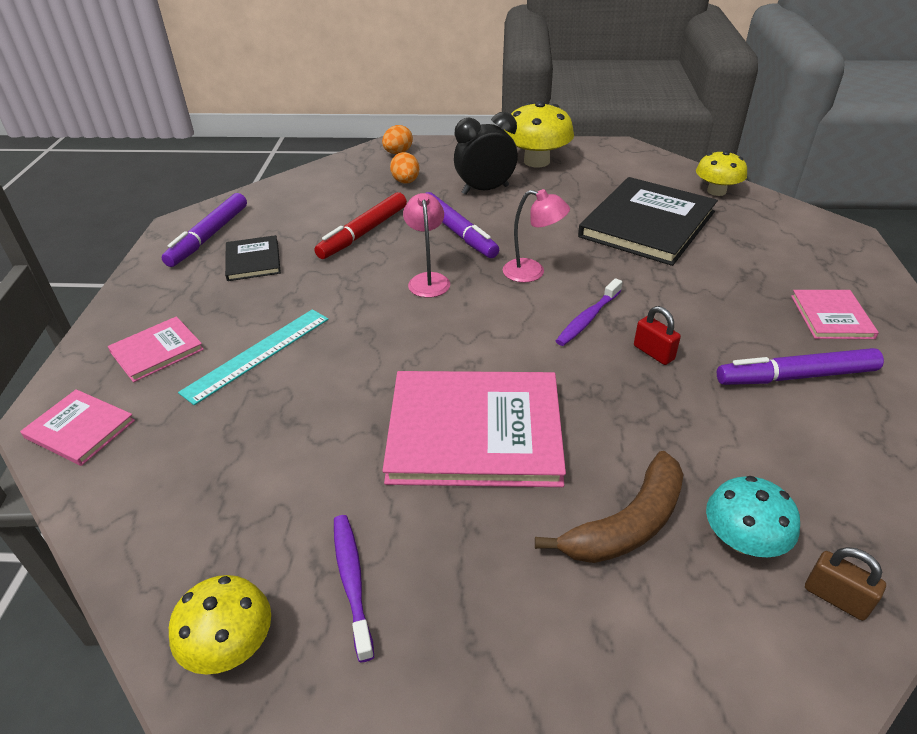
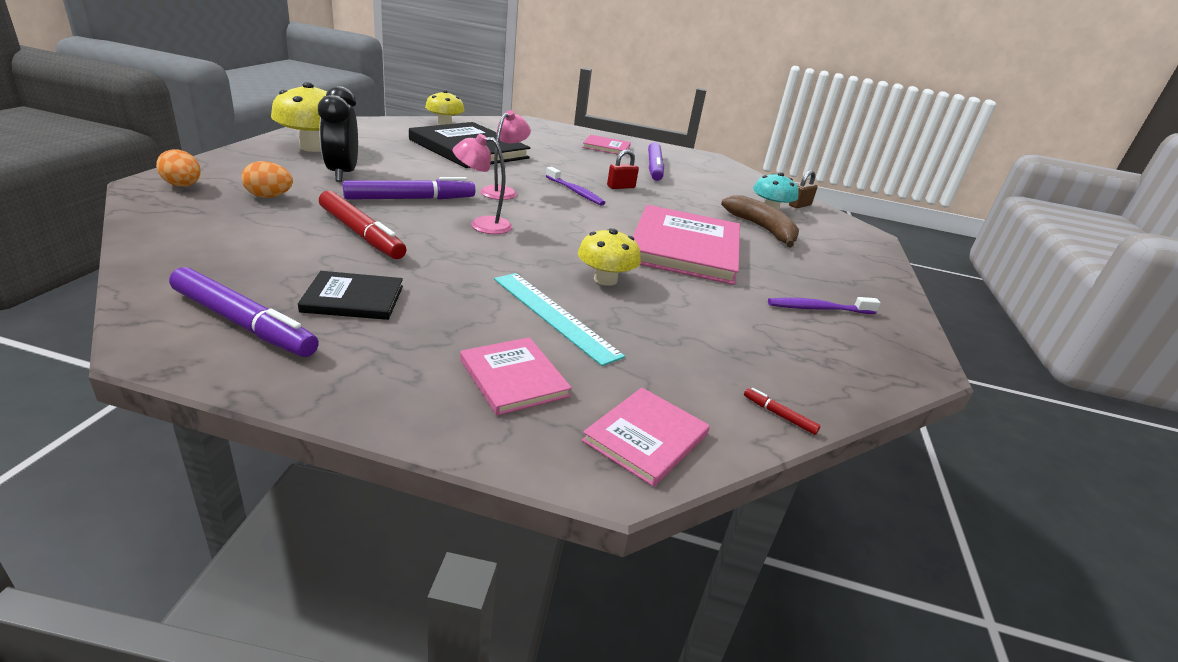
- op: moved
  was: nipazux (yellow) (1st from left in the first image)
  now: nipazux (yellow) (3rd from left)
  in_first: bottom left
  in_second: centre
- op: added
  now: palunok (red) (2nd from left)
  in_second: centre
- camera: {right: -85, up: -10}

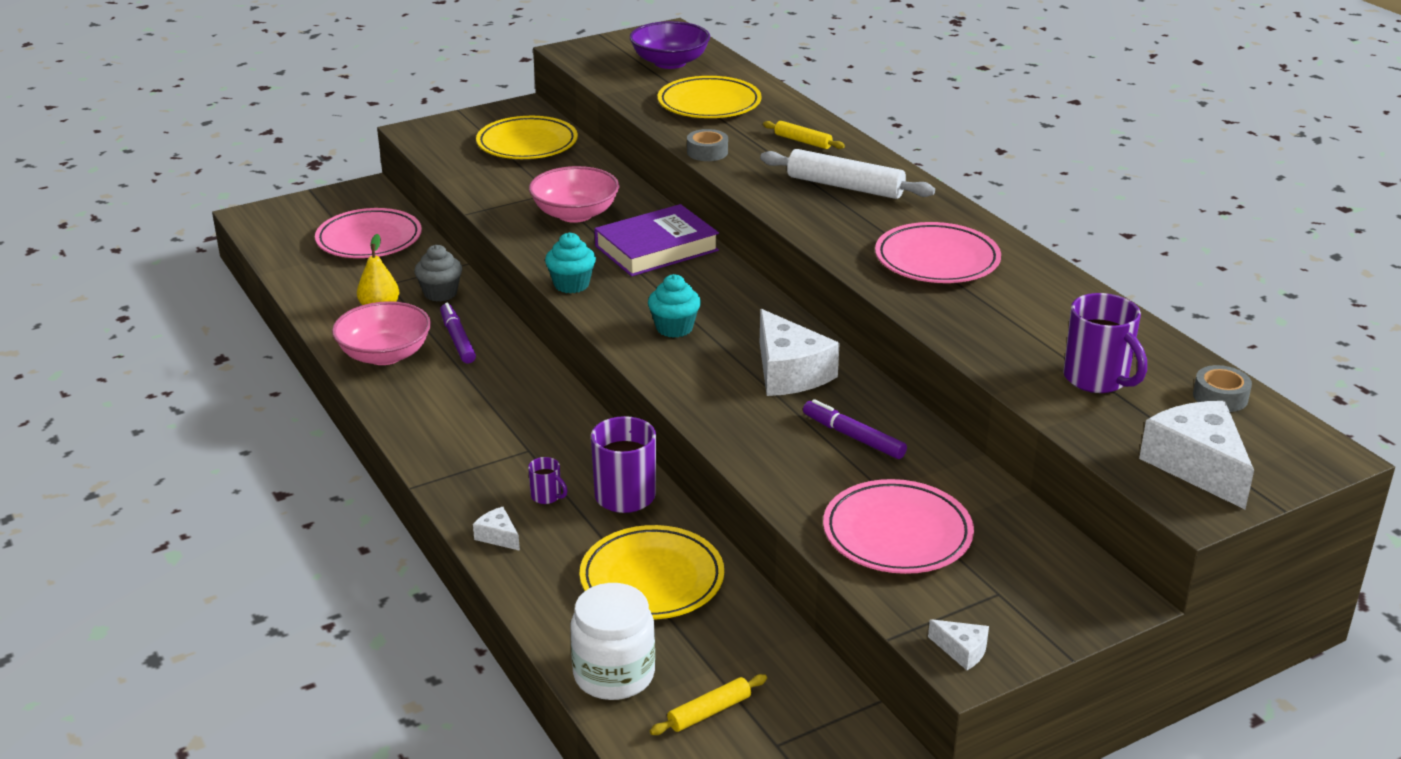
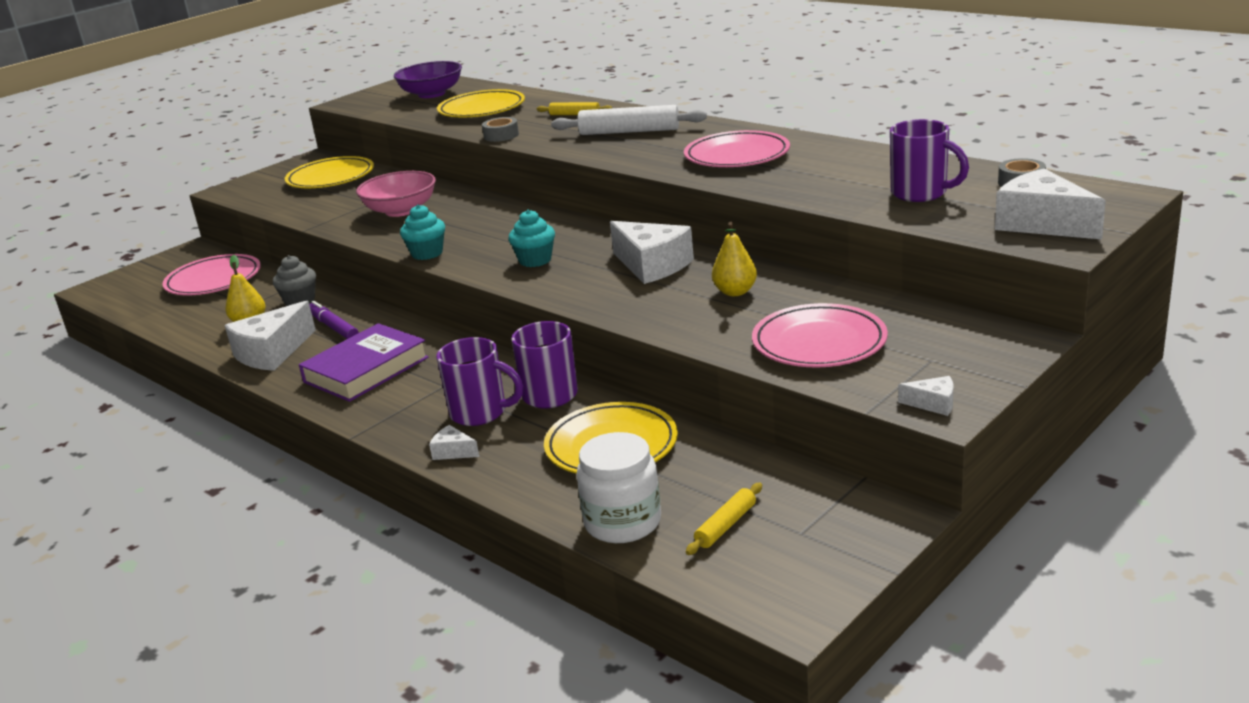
- op: replaced
  was: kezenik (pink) (1st from left)
  now: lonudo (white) (1st from left)
  in_first: middle left
  in_second: middle left
- op: resized
  was: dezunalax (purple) (1st from left)
  in_first: centre
  in_second: centre
  ratio: 2.04
- op: moved
  was: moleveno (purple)
  in_first: top centre
  in_second: middle left
- op: replaced
  was: palunok (purple) (2nd from left)
  now: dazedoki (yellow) (2nd from left)
  in_first: centre
  in_second: centre
- camera: {right: -15, up: -5}

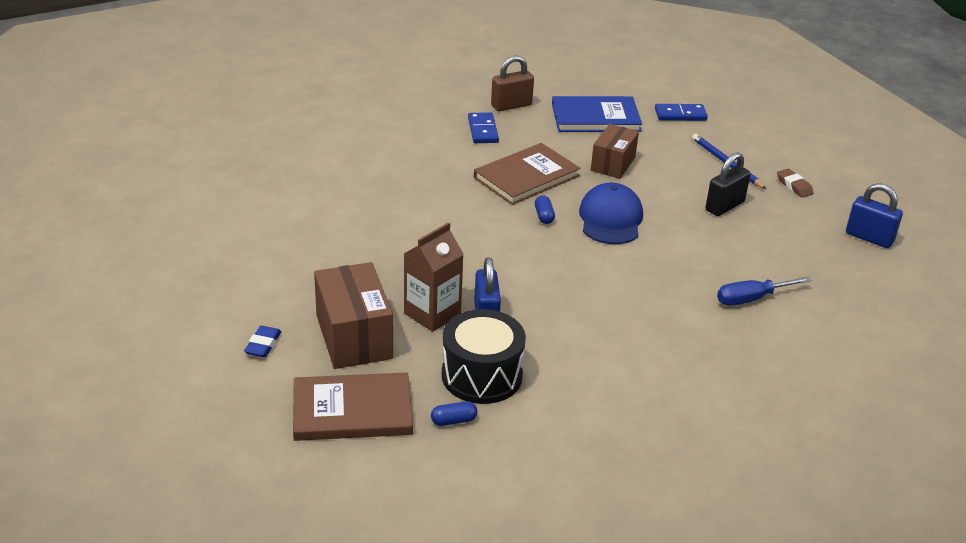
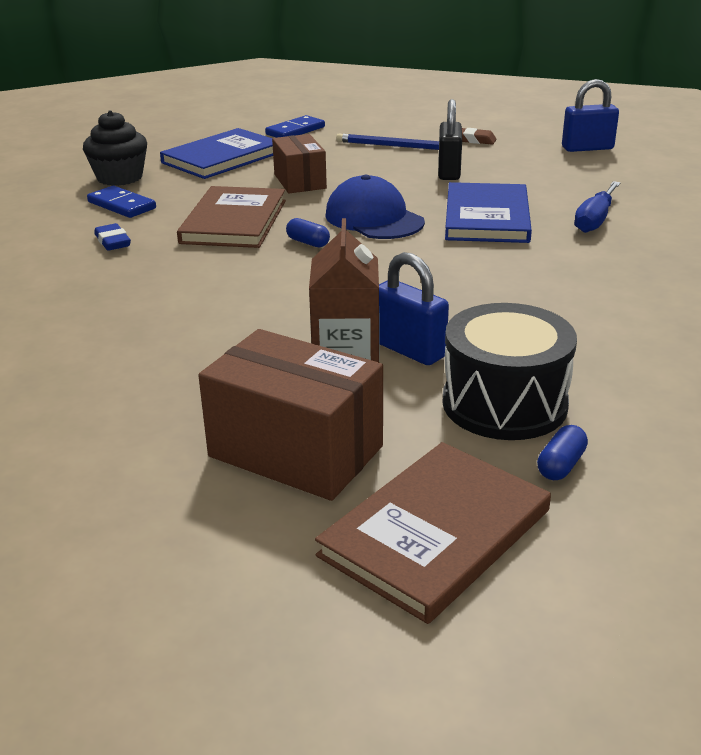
- op: moved
  was: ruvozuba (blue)
  in_first: middle left
  in_second: top left
- op: replaced
  was: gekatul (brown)
  now: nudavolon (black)
  in_first: top centre
  in_second: top left
- op: added
  now: moleveno (blue) (2nd from left)
  in_second: top right
- camera: {right: -40, up: -5}

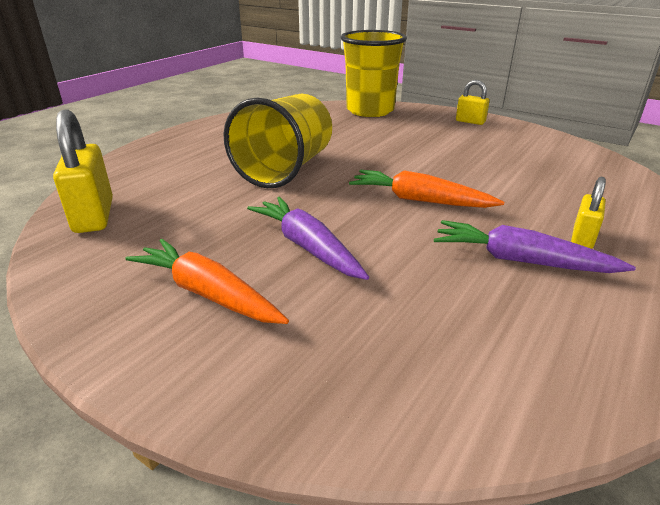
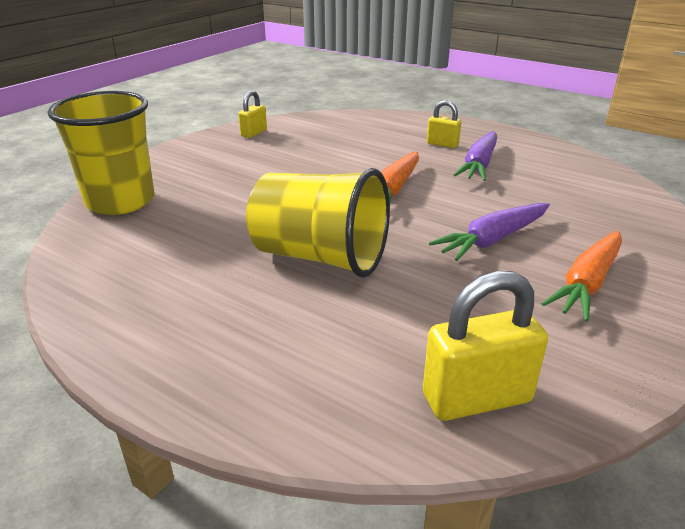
- op: moved
  was: gekatul (yellow) (2nd from left in the first image)
  now: gekatul (yellow) (1st from left)
  in_first: top right
  in_second: top centre
- camera: {right: -90, up: 0}

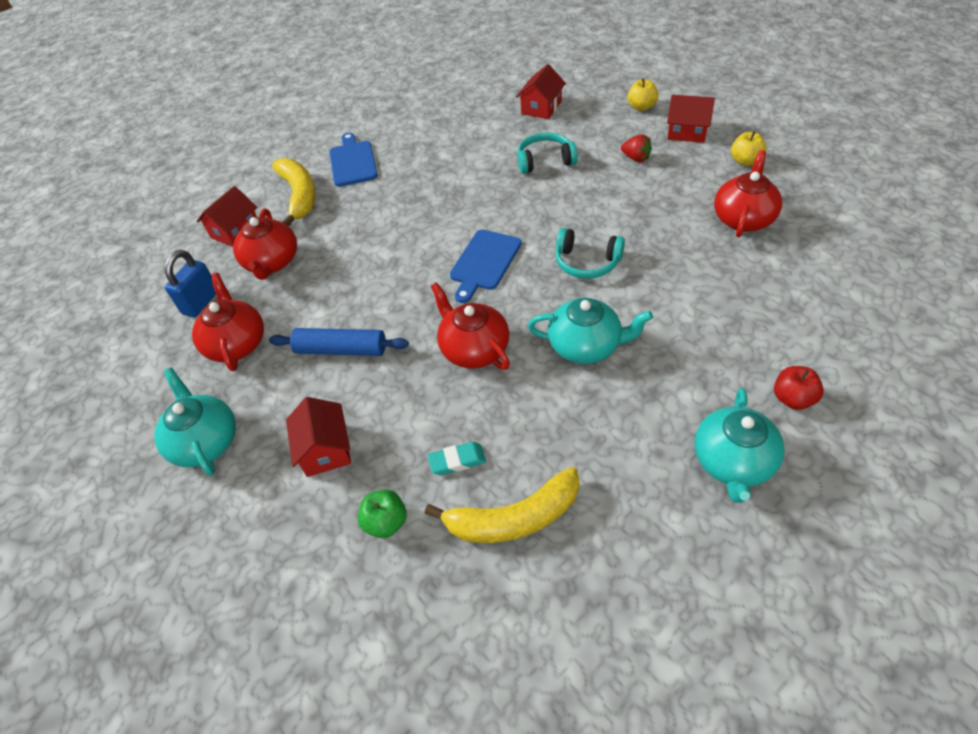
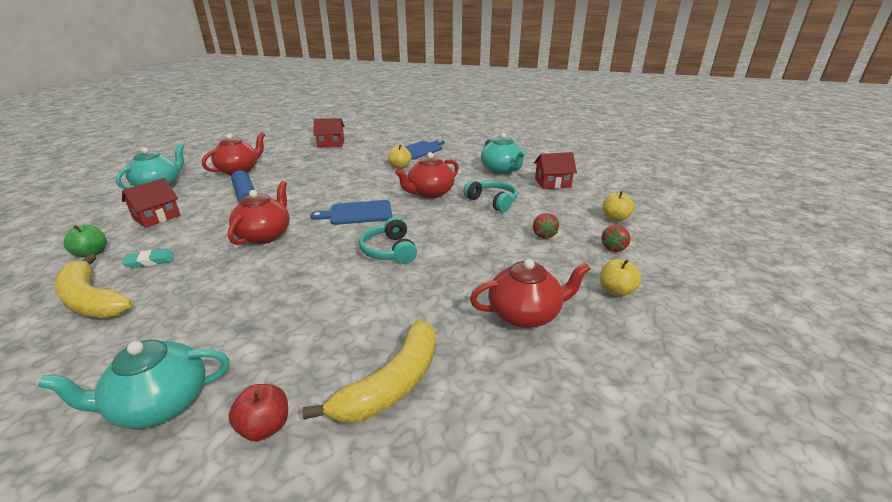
- op: removed
  was: gekatul (blue)
  in_first: middle left
- op: moved
  was: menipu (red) (2nd from left in the first image)
  now: menipu (red) (3rd from left)
  in_first: top left
  in_second: centre
- op: moved
  was: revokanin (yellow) (1st from left in the first image)
  now: revokanin (yellow) (2nd from left)
  in_first: top left
  in_second: bottom centre
- op: turned
  was: ruvozuba (turquoise)
  in_first: centre
  in_second: middle left
  clockwise: -60
- op: moved
  was: menipu (turquoise) (2nd from left in the first image)
  now: menipu (turquoise) (3rd from left)
  in_first: centre
  in_second: top centre
- op: replaced
  was: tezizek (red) (4th from left)
  now: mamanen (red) (2nd from left)
  in_first: top right
  in_second: middle right
- op: added
  now: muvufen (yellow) (1st from left)
  in_second: top centre
- camera: {right: 50, up: -20}

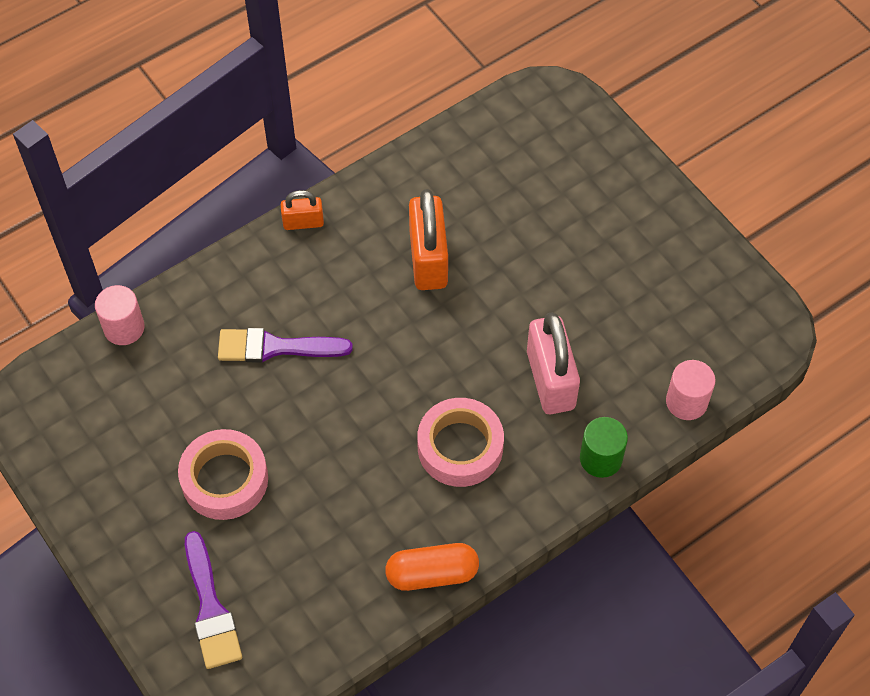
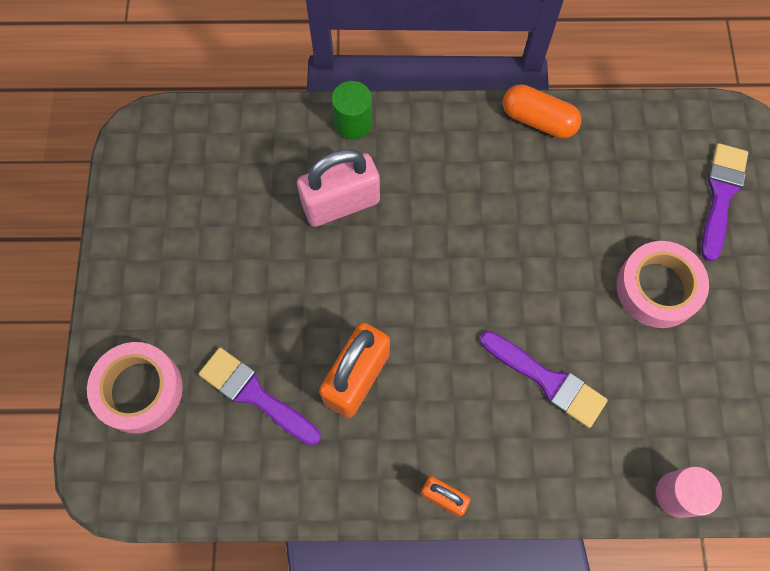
- op: moved
  was: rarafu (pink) (2nd from left in the first image)
  now: rarafu (pink) (1st from left)
  in_first: centre
  in_second: bottom left
- op: turned
  was: gekatul (pink)
  in_first: centre
  in_second: top centre
  clockwise: 45
- op: removed
  was: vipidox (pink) (2nd from left)
  in_first: middle right
- op: added
  now: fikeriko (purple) (1st from left)
  in_second: bottom centre
- camera: {right: -145, up: 10}

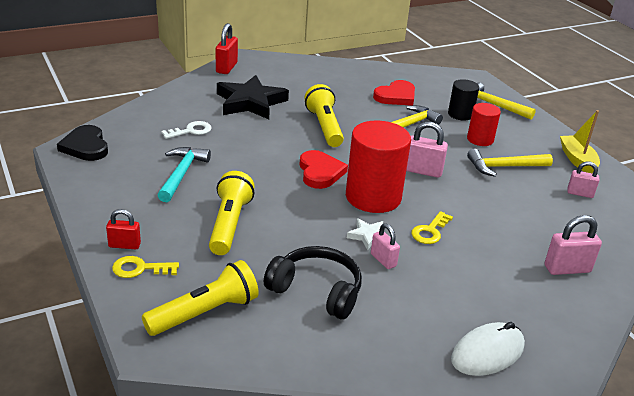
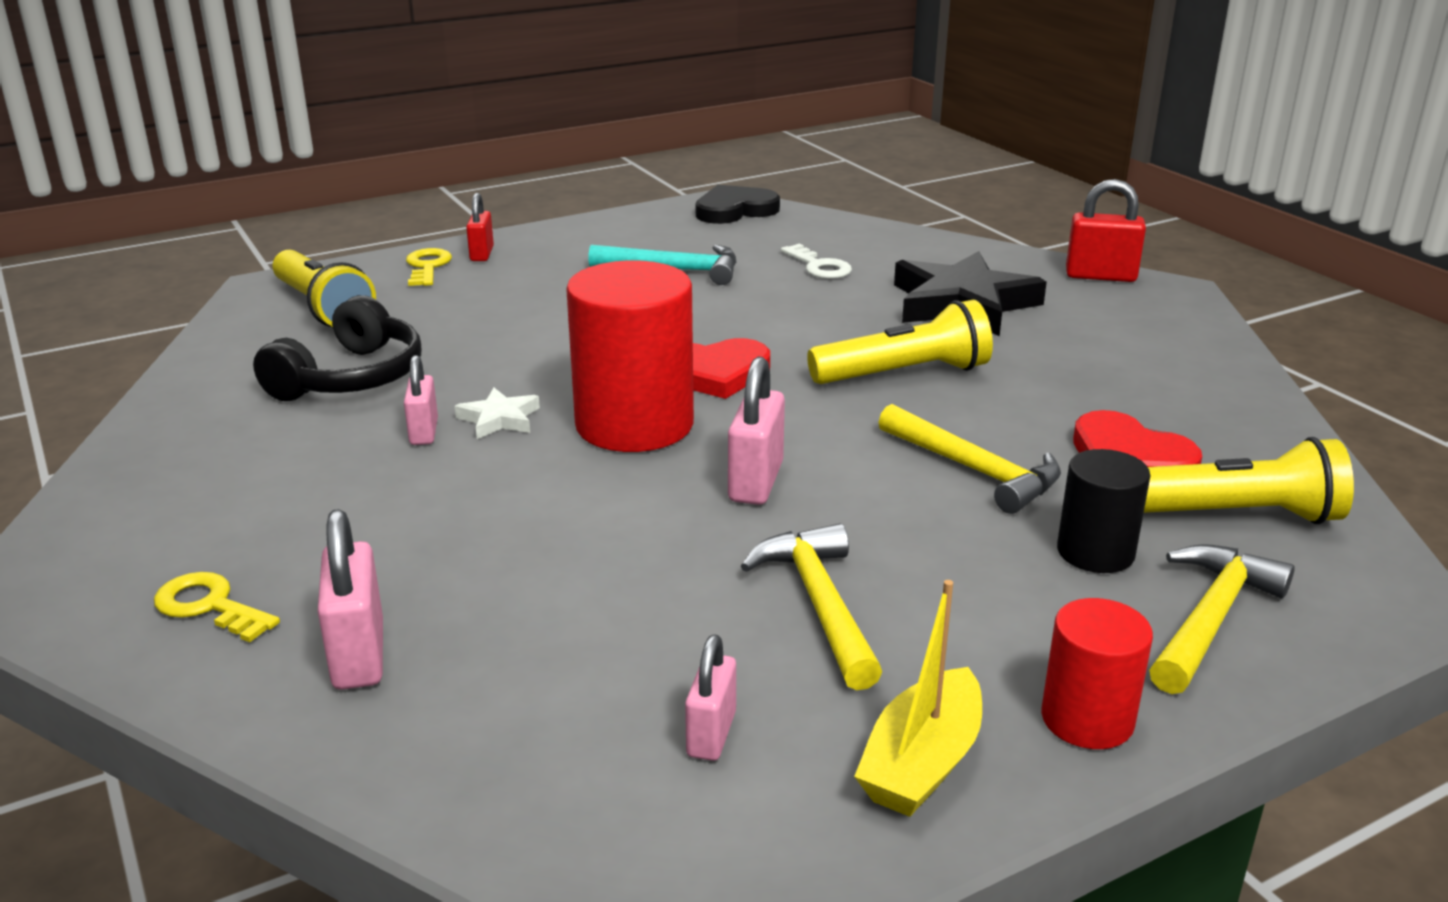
- op: moved
  was: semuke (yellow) (2nd from left in the first image)
  now: semuke (yellow) (3rd from left)
  in_first: centre
  in_second: middle right
- op: turned
  was: gekatul (pink) (1st from left in the first image)
  in_first: centre
  in_second: middle left
  clockwise: -60
- op: moved
  was: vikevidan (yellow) (2nd from left in the first image)
  now: vikevidan (yellow) (1st from left)
  in_first: middle right
  in_second: bottom left
- op: removed
  was: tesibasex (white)
  in_first: bottom right
- op: moved
  was: vipidox (red) (2nd from left)
  in_first: top right
  in_second: bottom right
- op: turned
  was: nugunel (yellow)
  in_first: middle right
  in_second: bottom centre
  clockwise: 135
- camera: {right: 90, up: -5}

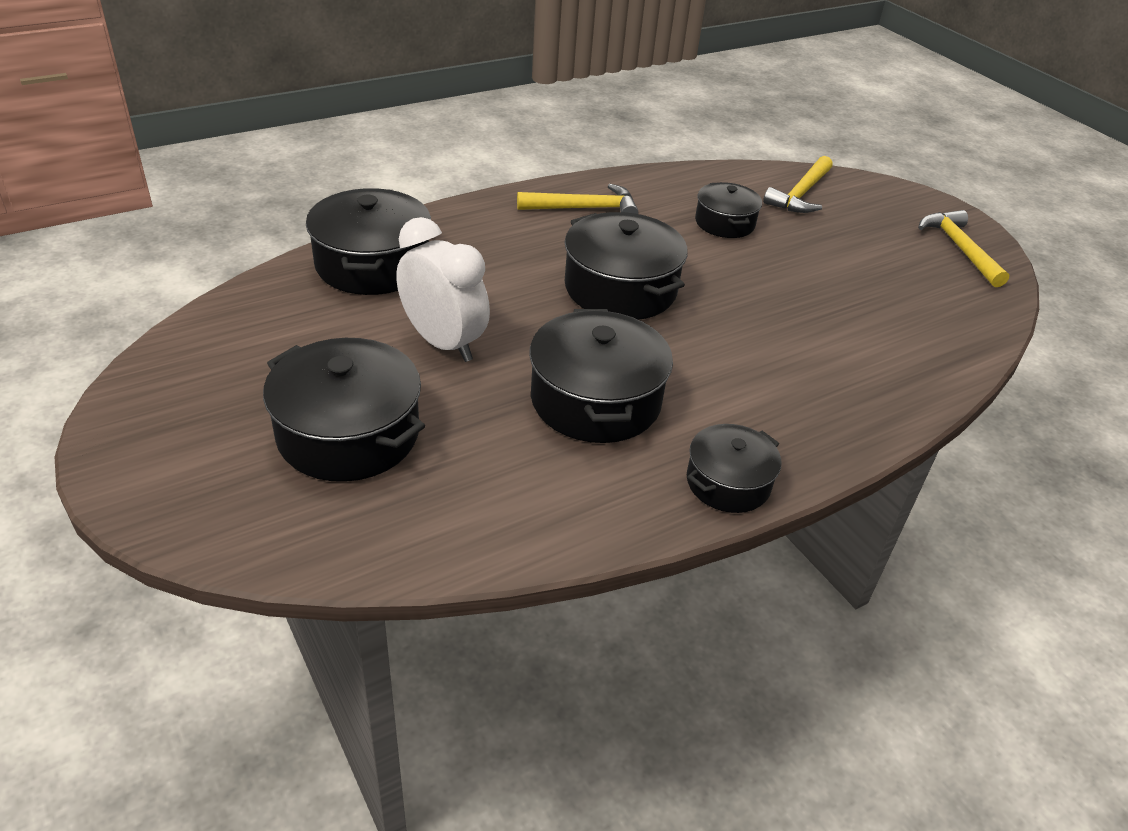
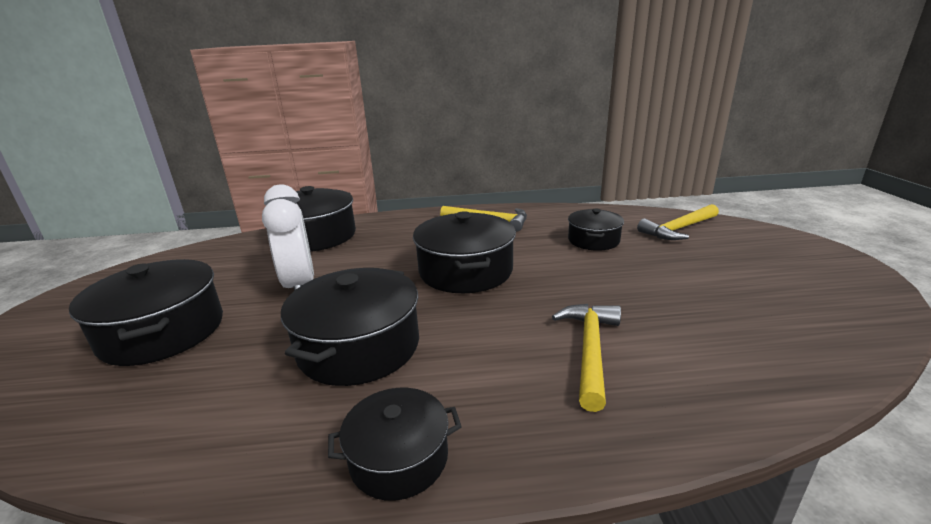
- op: moved
  was: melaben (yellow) (3rd from left in the first image)
  now: melaben (yellow) (2nd from left)
  in_first: top right
  in_second: bottom centre
- camera: {right: 30, up: -15}

